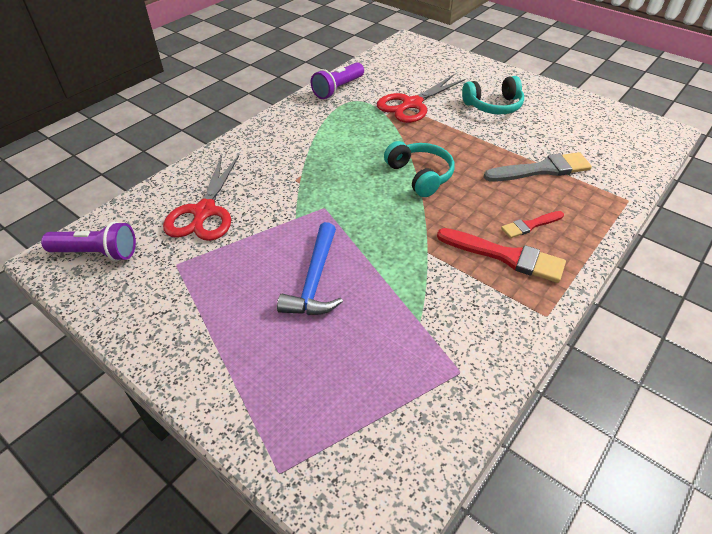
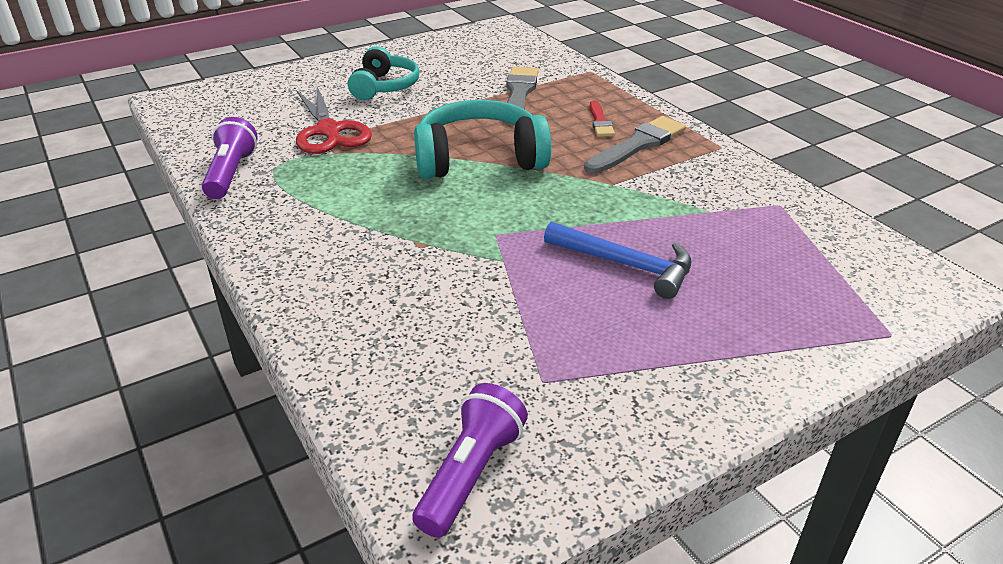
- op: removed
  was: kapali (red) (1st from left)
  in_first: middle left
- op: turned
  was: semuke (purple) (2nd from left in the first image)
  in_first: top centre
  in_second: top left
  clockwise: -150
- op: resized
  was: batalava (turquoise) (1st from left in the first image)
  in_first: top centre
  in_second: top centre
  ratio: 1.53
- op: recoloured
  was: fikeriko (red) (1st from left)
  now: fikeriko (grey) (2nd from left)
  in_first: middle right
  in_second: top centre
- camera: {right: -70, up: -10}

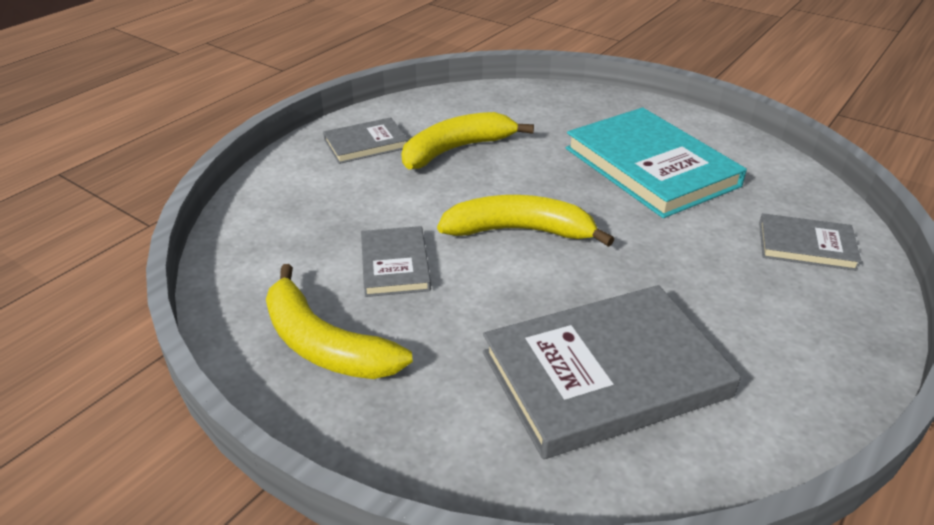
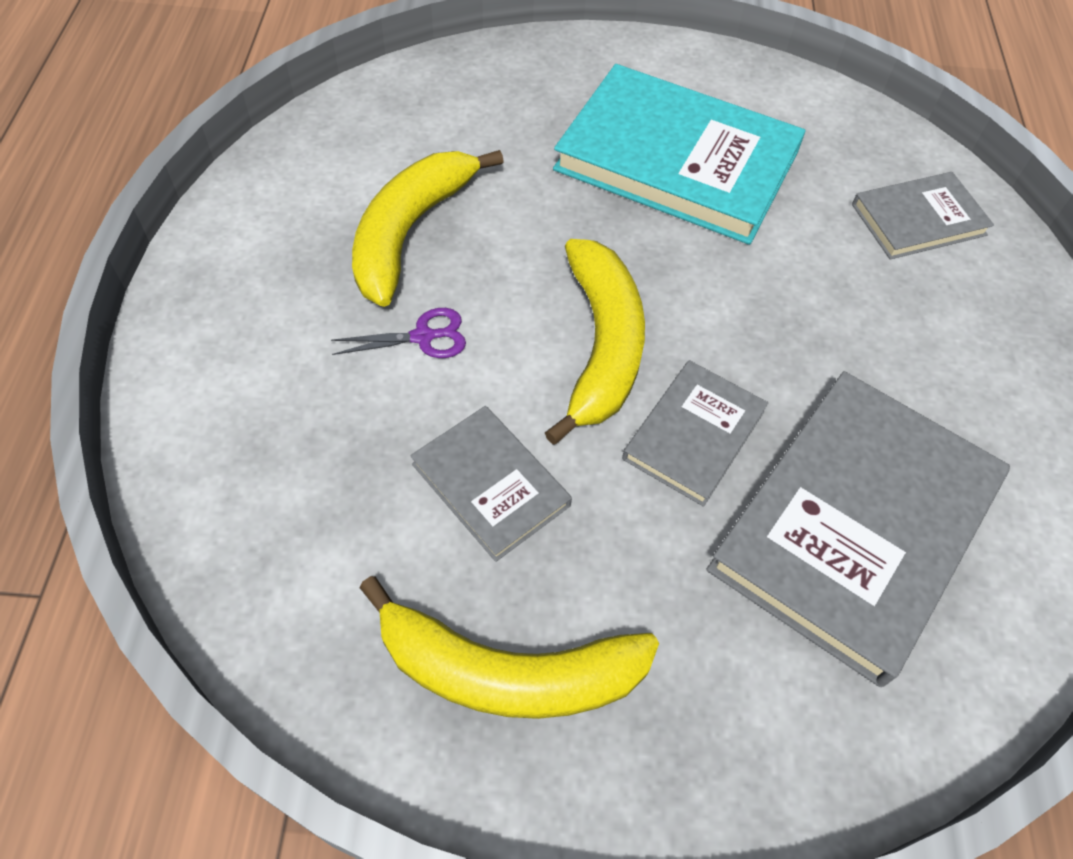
- op: moved
  was: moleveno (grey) (1st from left in the first image)
  now: moleveno (grey) (2nd from left)
  in_first: top centre
  in_second: centre
- op: turned
  was: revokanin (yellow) (3rd from left)
  in_first: centre
  in_second: centre
  clockwise: 120
- op: added
  now: kapali (purple)
  in_second: centre
- camera: {right: -35, up: 20}

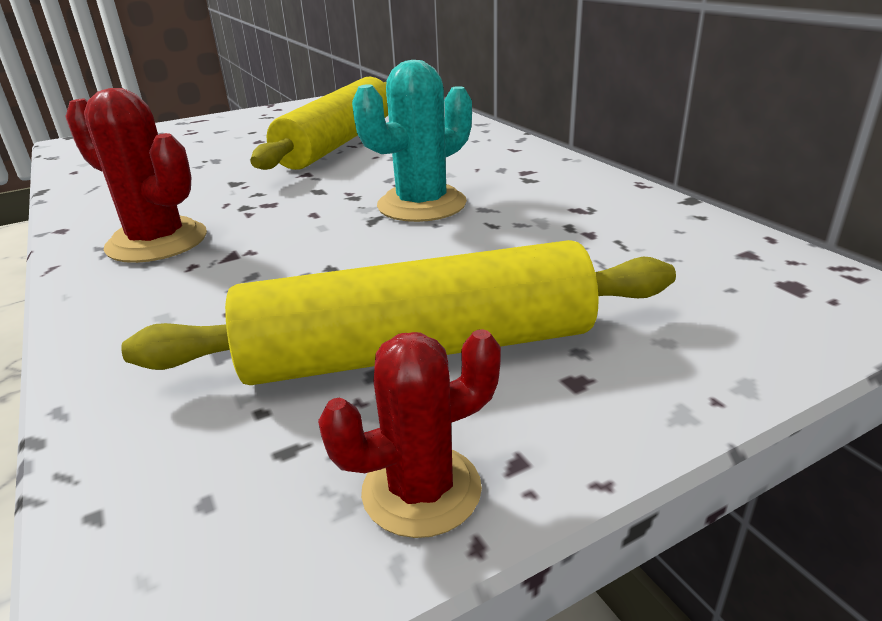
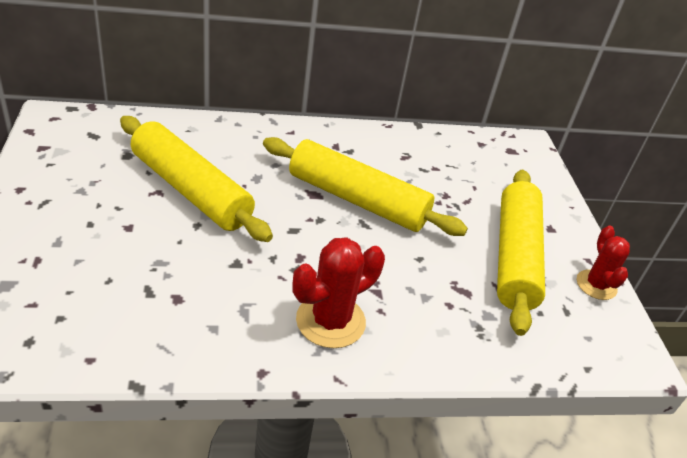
- op: replaced
  was: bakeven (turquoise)
  now: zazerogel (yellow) (2nd from left)
  in_first: top centre
  in_second: centre
- camera: {right: -75, up: 10}

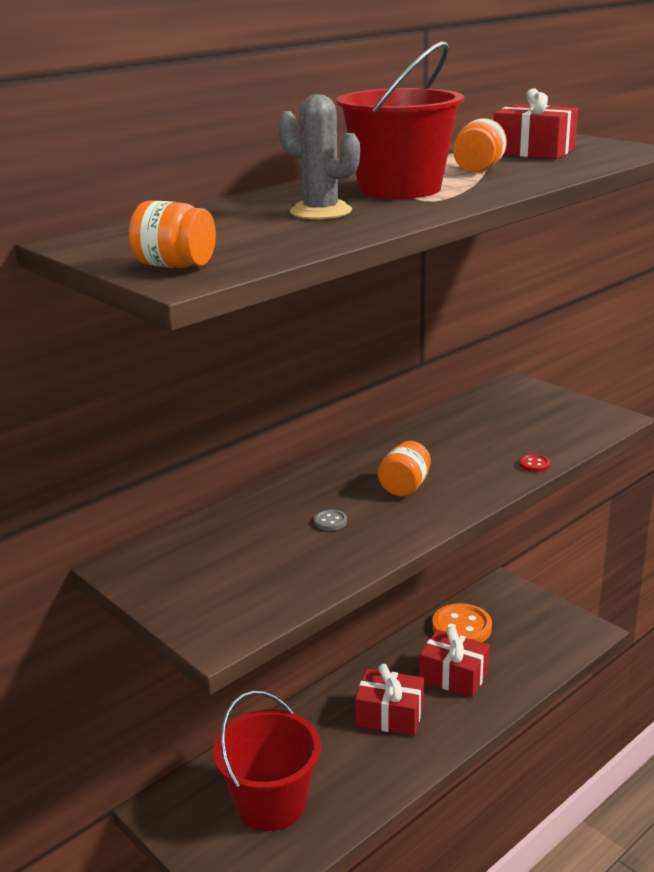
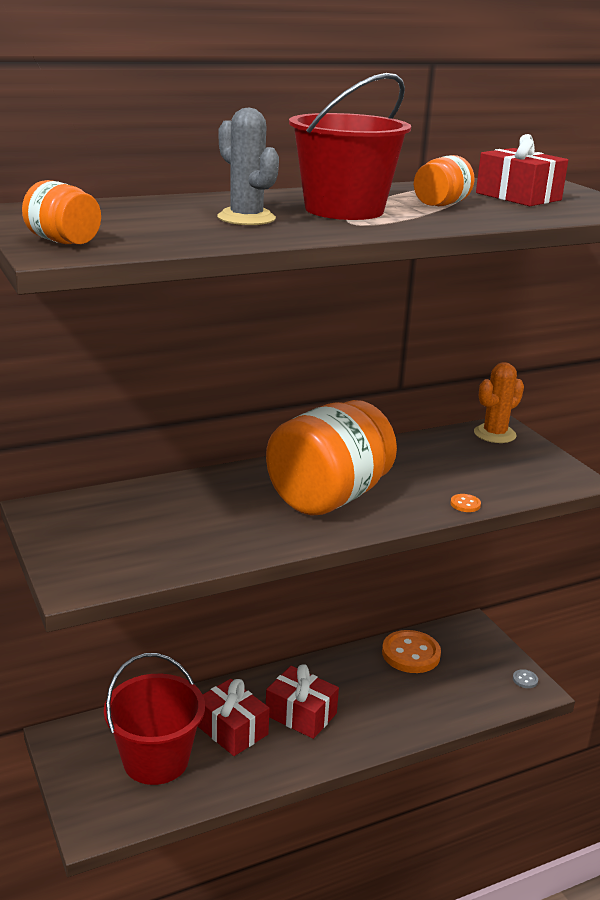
- op: moved
  was: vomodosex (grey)
  in_first: centre
  in_second: bottom right
- op: resized
  was: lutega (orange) (2nd from left)
  in_first: centre
  in_second: centre
  ratio: 2.27
- op: moved
  was: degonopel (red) (2nd from left in the first image)
  now: degonopel (red) (1st from left)
  in_first: bottom right
  in_second: bottom centre
- op: recoloured
  was: vomodosex (red)
  now: vomodosex (orange) (2nd from left)
  in_first: middle right
  in_second: middle right
- op: added
  now: bakeven (orange)
  in_second: middle right
- camera: {right: 15, up: 0}

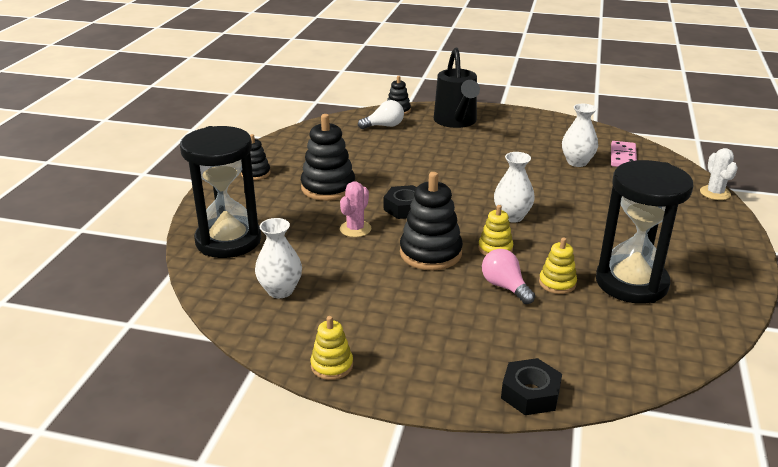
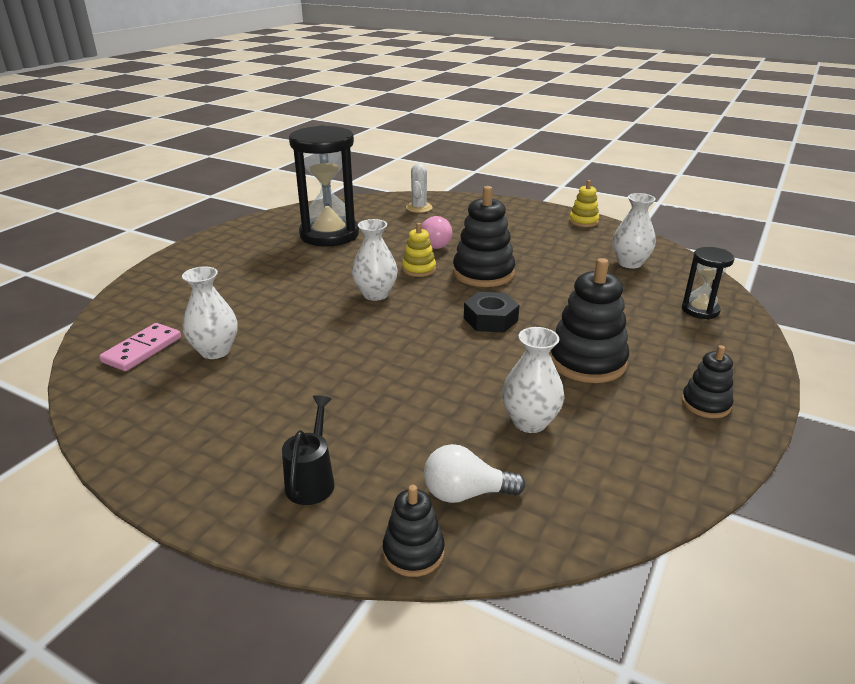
- op: resized
  was: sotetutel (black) (1st from left in the first image)
  in_first: middle left
  in_second: middle right
  ratio: 0.49
- op: removed
  was: bakeven (pink)
  in_first: centre
- op: resized
  was: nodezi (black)
  in_first: top centre
  in_second: centre
  ratio: 0.53
- op: removed
  was: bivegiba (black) (2nd from left)
  in_first: bottom right
- op: removed
  was: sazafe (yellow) (3rd from left)
  in_first: middle right
- op: moved
  was: bakeven (white)
  in_first: middle right
  in_second: top centre
- op: added
  now: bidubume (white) (3rd from left)
  in_second: centre
- camera: {right: -165, up: 0}

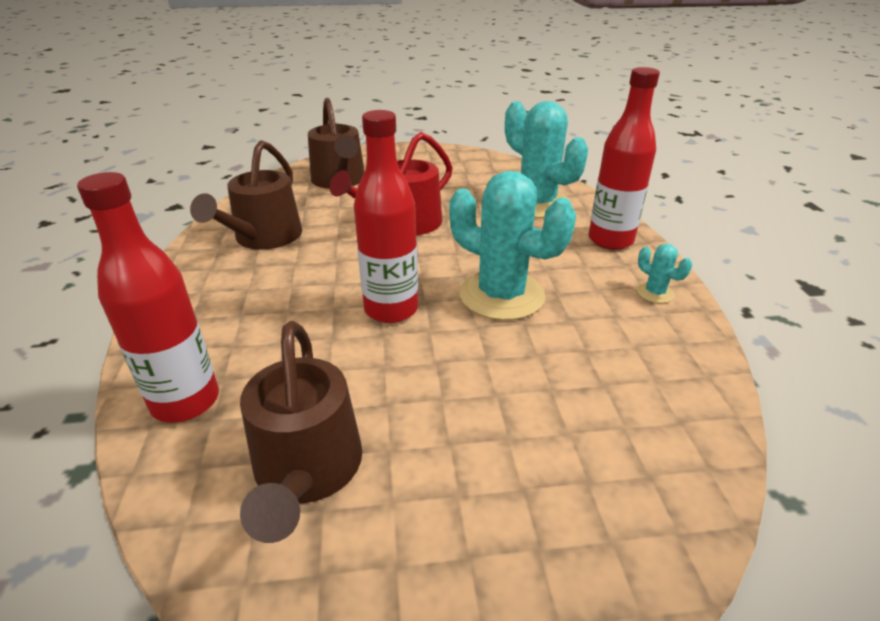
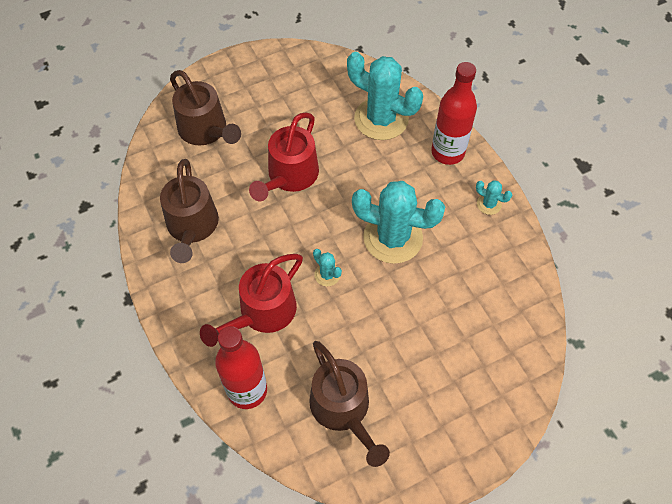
- op: replaced
  was: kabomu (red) (2nd from left)
  now: bakeven (turquoise) (1st from left)
  in_first: centre
  in_second: centre
- op: added
  now: nodezi (red) (1st from left)
  in_second: centre
- camera: {right: -20, up: 25}

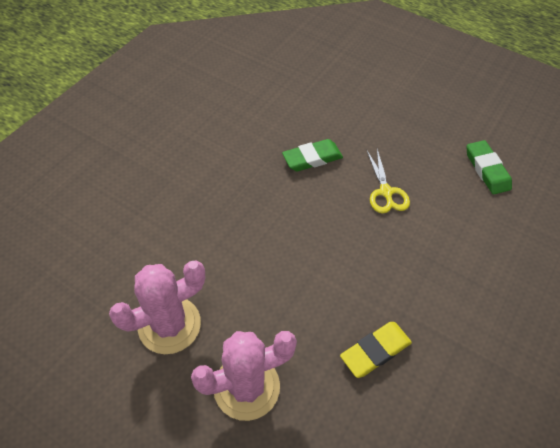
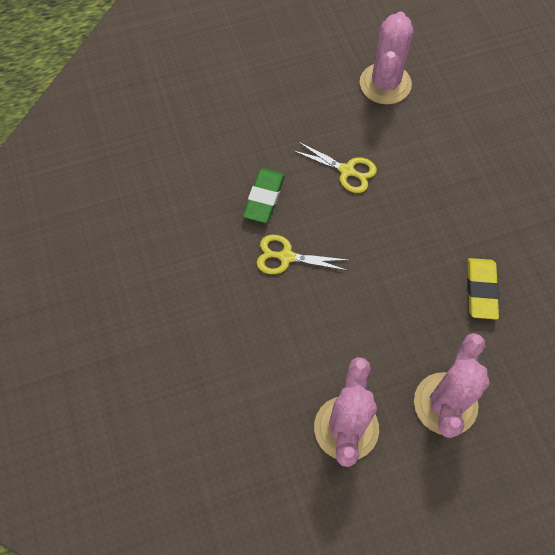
- op: replaced
  was: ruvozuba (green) (2nd from left)
  now: bakeven (pink) (2nd from left)
  in_first: middle right
  in_second: top right
- op: added
  now: kapali (yellow) (1st from left)
  in_second: centre
- camera: {right: -50, up: 10}

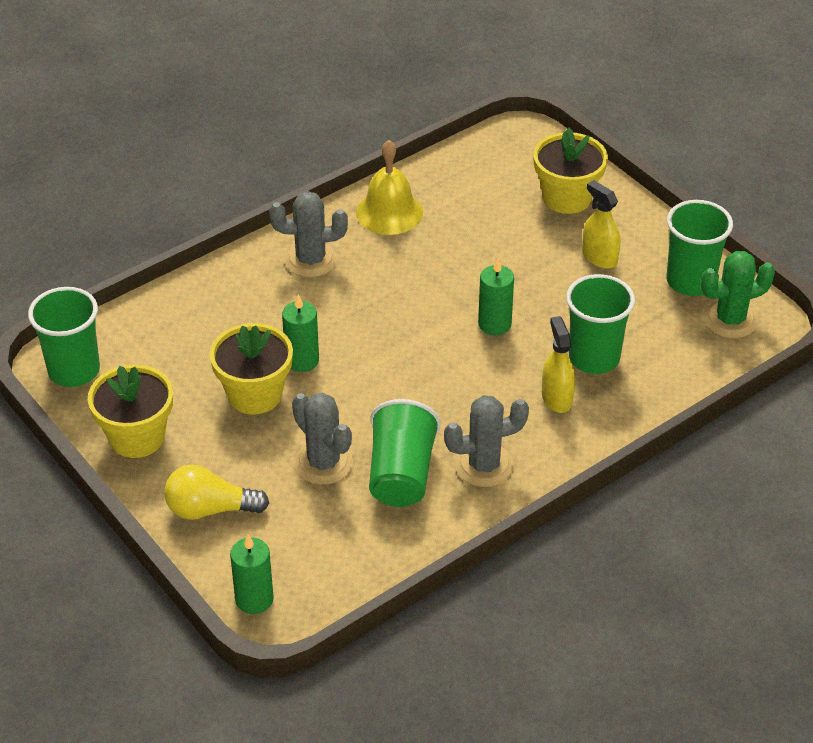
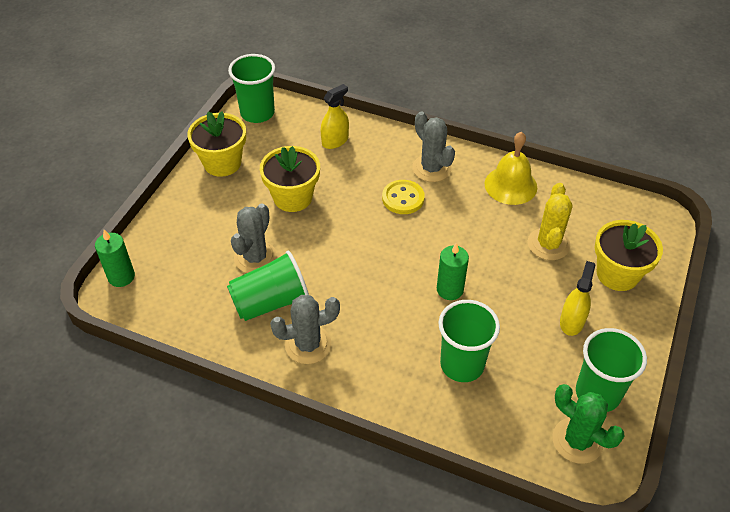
- op: removed
  was: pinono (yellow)
  in_first: middle left
- op: removed
  was: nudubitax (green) (2nd from left)
  in_first: centre
- op: turned
  was: bakeven (grey) (3rd from left in the first image)
  in_first: centre
  in_second: centre
  clockwise: -60
- op: moved
  was: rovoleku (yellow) (1st from left)
  in_first: middle right
  in_second: top centre
- op: added
  now: vomodosex (yellow)
  in_second: centre
- op: added
  now: bakeven (yellow)
  in_second: middle right
- camera: {right: 60, up: 5}

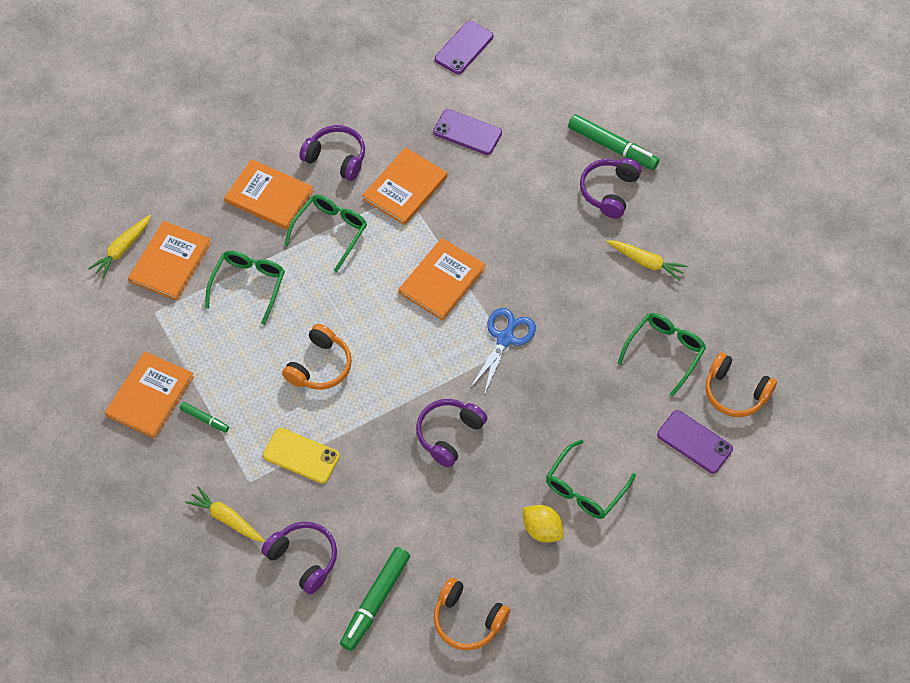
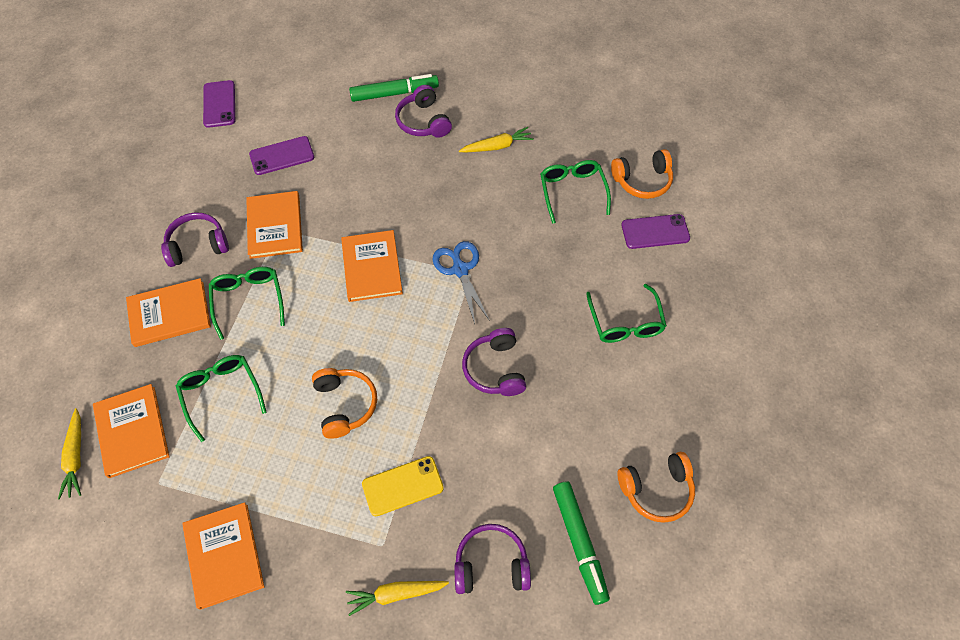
- op: removed
  was: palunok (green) (1st from left)
  in_first: middle left
- op: removed
  was: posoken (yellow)
  in_first: bottom centre
- camera: {right: -45, up: 0}

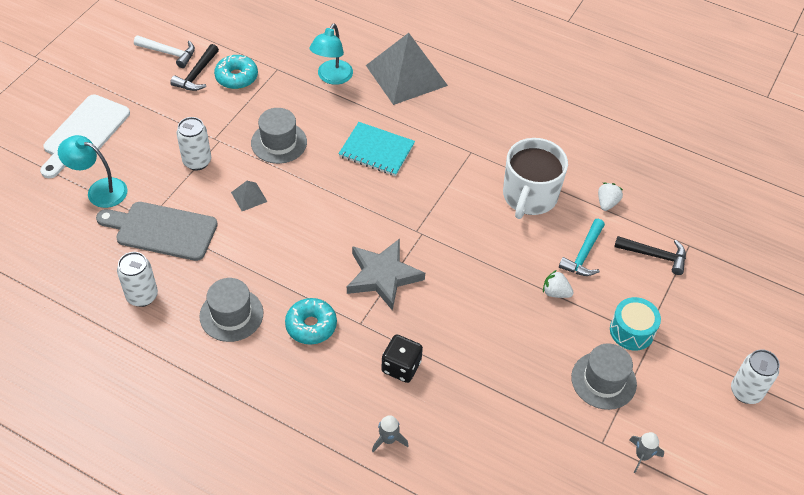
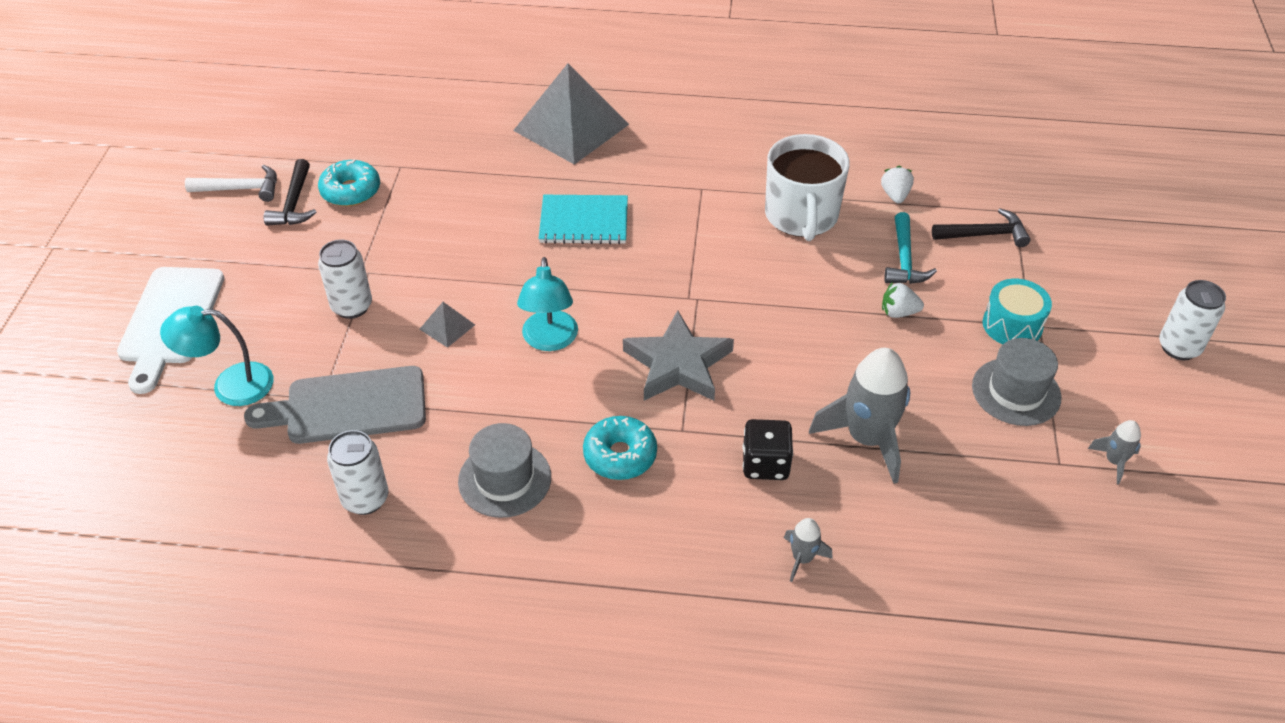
- op: removed
  was: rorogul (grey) (2nd from left)
  in_first: top centre
- op: moved
  was: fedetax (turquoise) (2nd from left)
  in_first: top centre
  in_second: centre
- op: added
  now: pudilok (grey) (2nd from left)
  in_second: middle right
- camera: {right: -20, up: -5}

